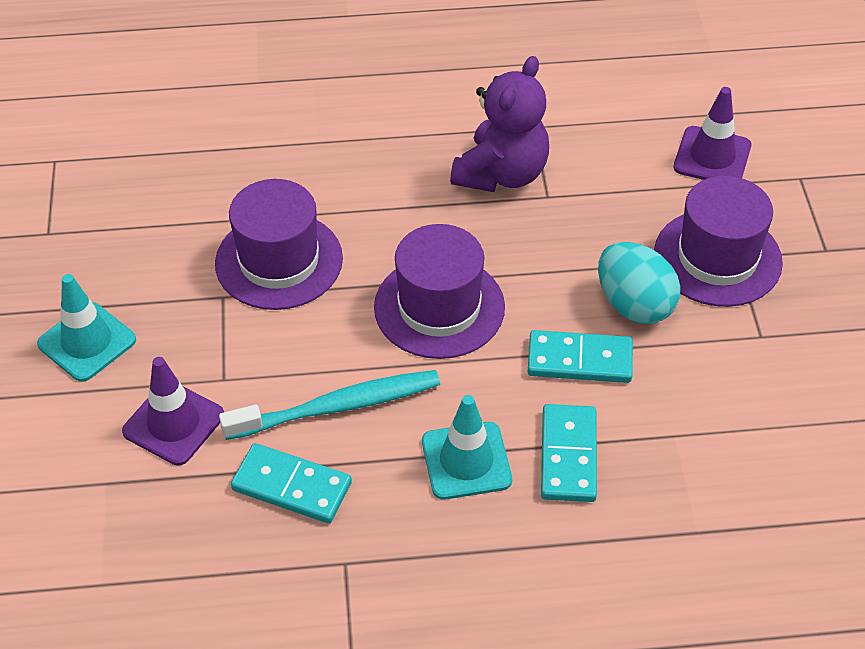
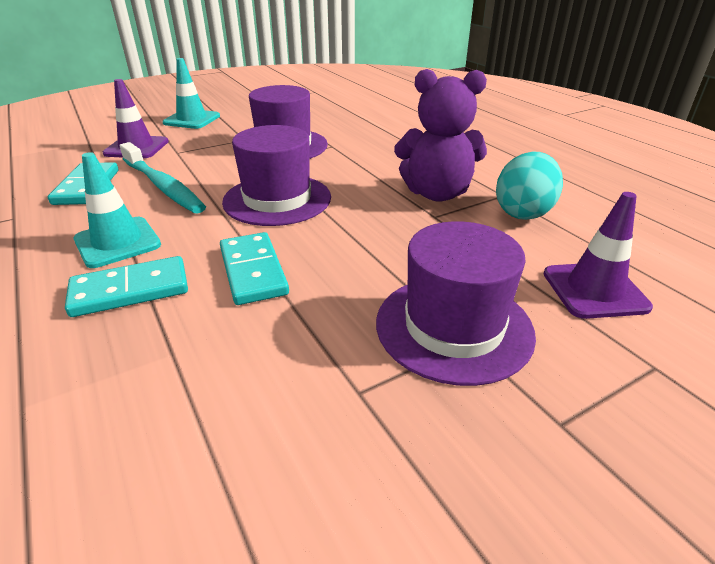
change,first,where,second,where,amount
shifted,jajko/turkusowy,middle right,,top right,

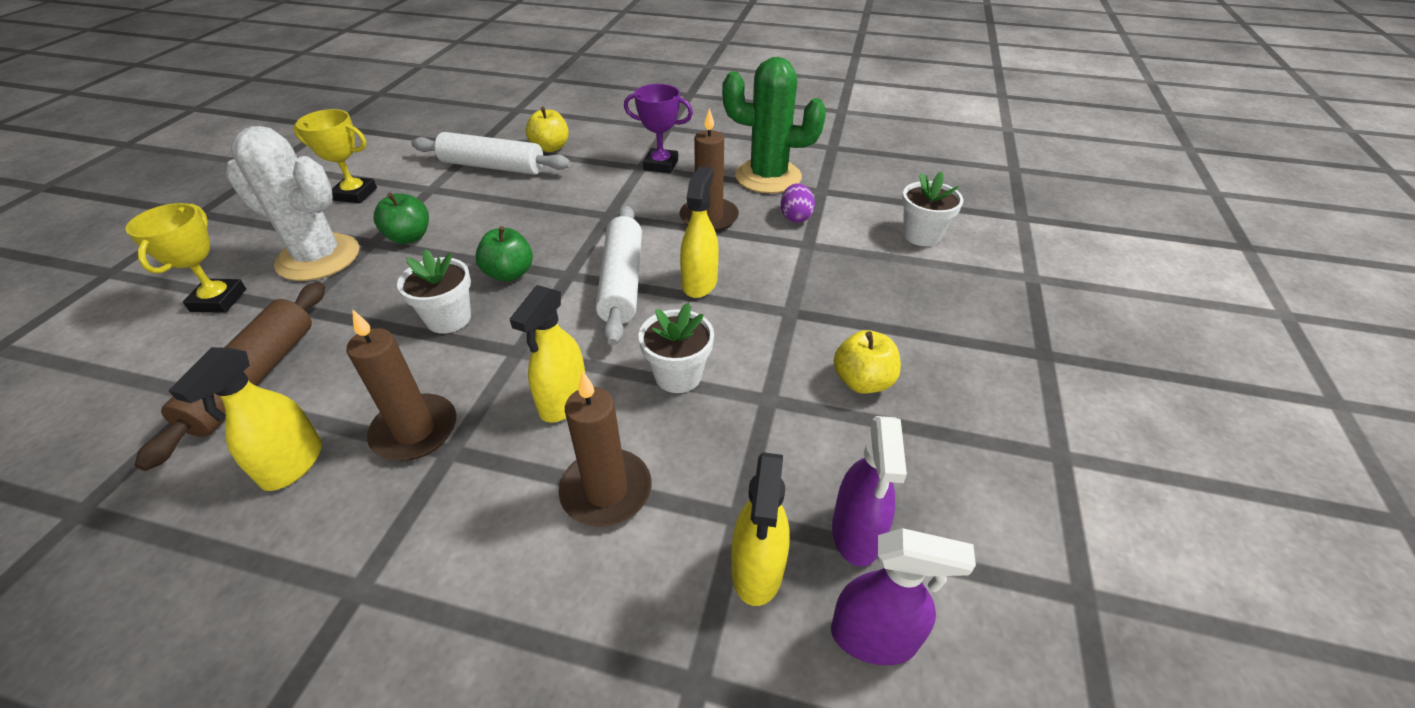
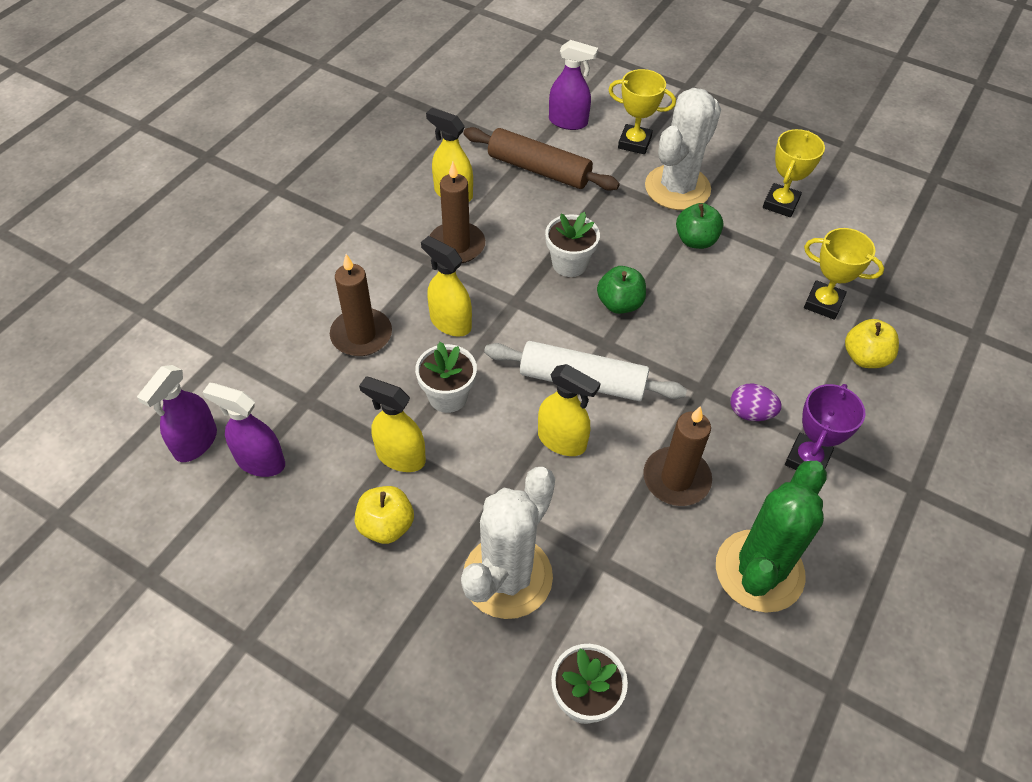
change,first,where,second,where,amount
shifted,spryskiwacz/żółty (no. 4 from left in the first image),bottom centre,spryskiwacz/żółty (no. 1 from left),centre,
new,,,kaktus/biały (no. 1 from left),bottom centre,
new,,,spryskiwacz/fioletowy (no. 3 from left),top centre,
shifted,jajko/fioletowy,top centre,,middle right,
swapped,wałek do ciasta/biały (no. 1 from left),top centre,puchar/żółty (no. 3 from left),middle right,

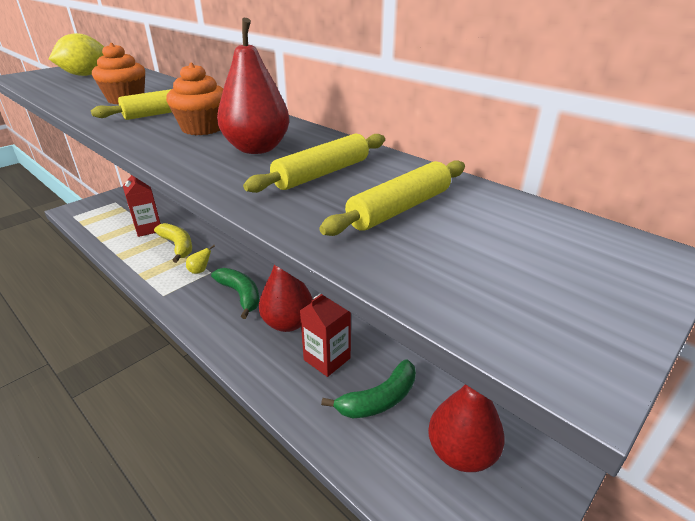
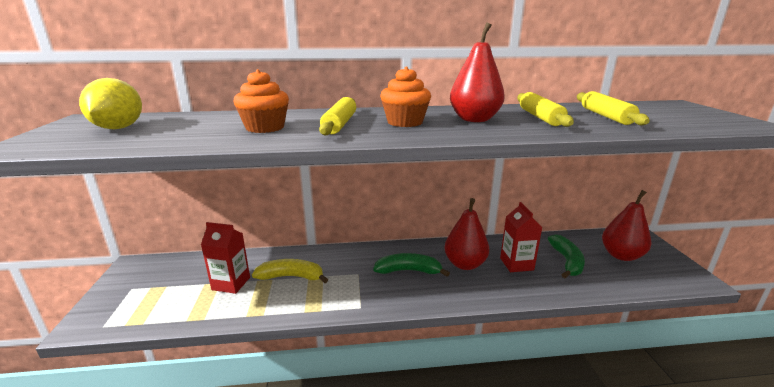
change,first,where,second,where,amount
gone,gruszka/żółty,middle left,,,

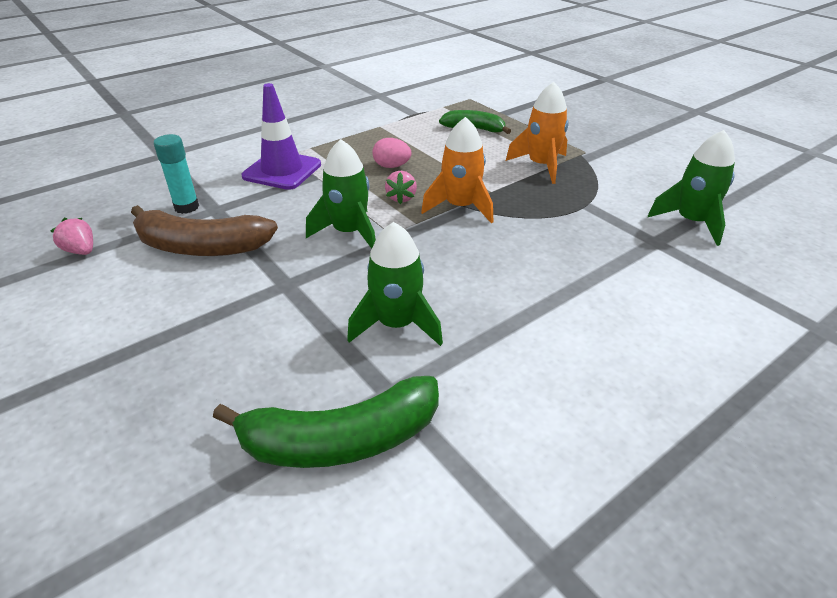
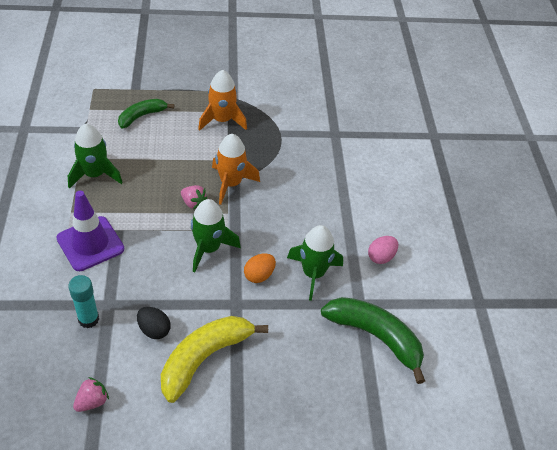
change,first,where,second,where,amount
shifted,rakieta/zielony (no. 3 from left in the first image),top right,rakieta/zielony (no. 1 from left),middle left,
rotated,truskawka/różowy (no. 1 from left),middle left,,bottom left,150 degrees clockwise
swapped,banan/brązowy,middle left,jajko/czarny,bottom left,
new,,,banan/żółty,bottom centre,
new,,,jajko/pomarańczowy,centre,
rotated,banan/zielony (no. 1 from left in the first image),bottom centre,banan/zielony (no. 2 from left),bottom right,75 degrees counterclockwise
shifted,jajko/różowy,top centre,,middle right,

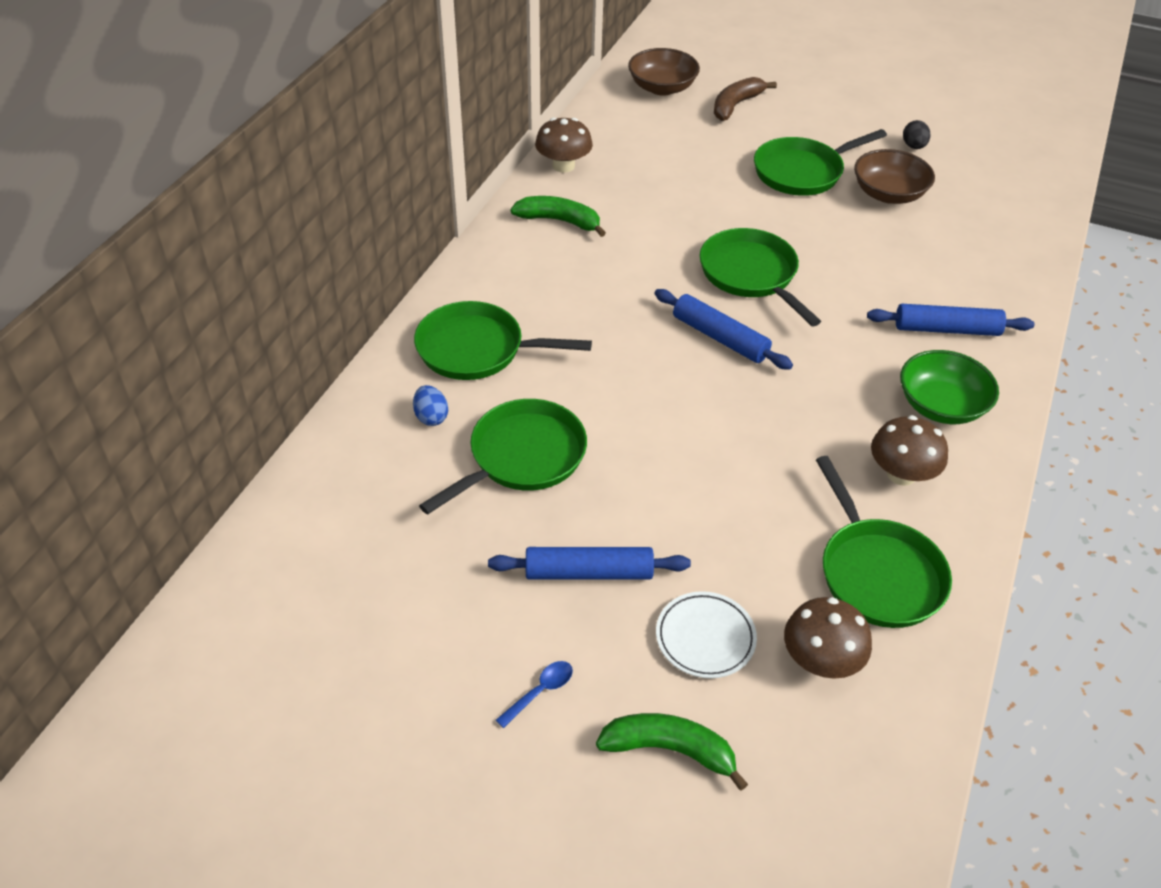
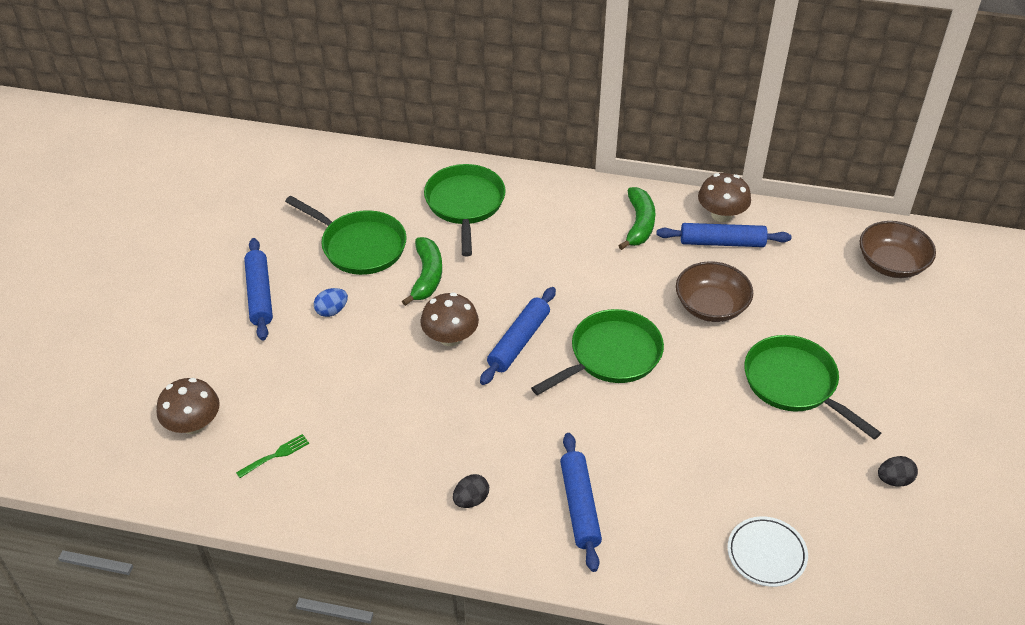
change,first,where,second,where,amount
swapped,patelnia/zielony (no. 5 from left),middle right,widelec/zielony,bottom left,
shifted,jajko/niebieski,centre,,middle left,
shifted,banan/zielony (no. 2 from left in the first image),bottom centre,banan/zielony (no. 1 from left),centre,
shifted,grzyb/brązowy (no. 3 from left in the first image),middle right,grzyb/brązowy (no. 2 from left),centre,
swapped,miska/zielony,middle right,jajko/czarny (no. 1 from left),bottom centre,
new,,,wałek do ciasta/niebieski (no. 4 from left),middle right,
shifted,miska/brązowy (no. 2 from left in the first image),top right,miska/brązowy (no. 1 from left),middle right,
shifted,talerz/biały,bottom centre,,bottom right,
gone,łyżka/niebieski,bottom centre,,,
gone,banan/brązowy,top centre,,,

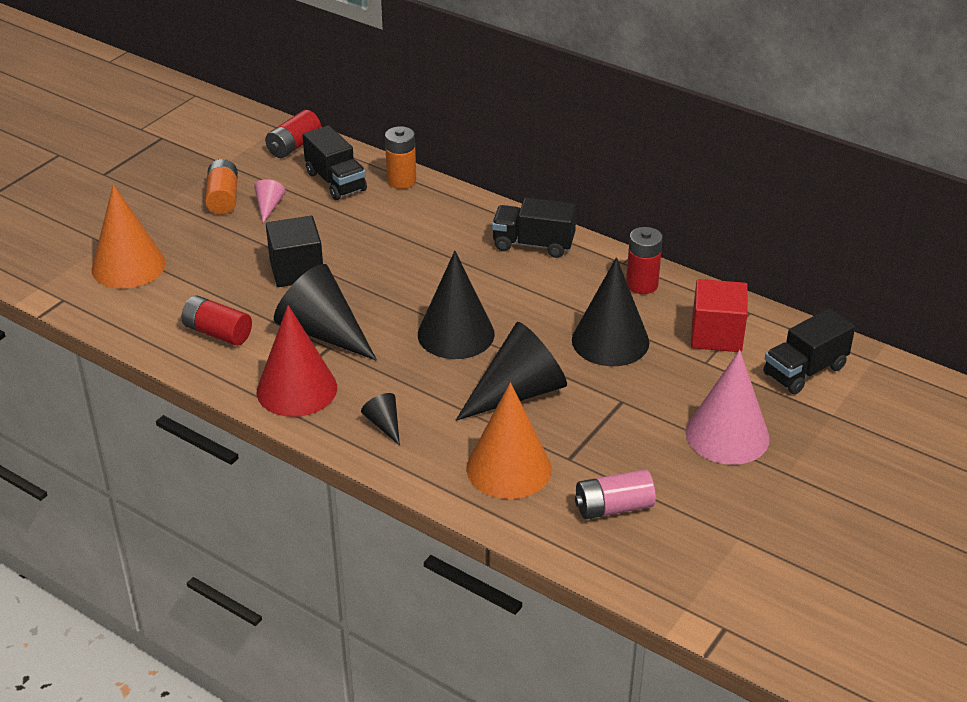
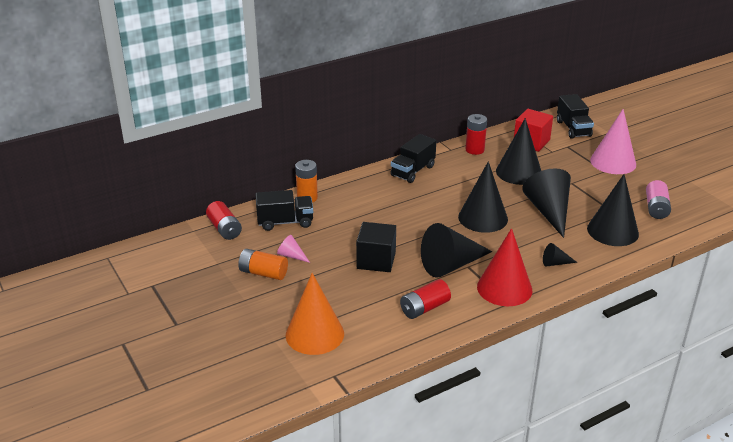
change,first,where,second,where,amount
repainted,stożek/pomarańczowy (no. 2 from left),centre,stożek/czarny (no. 6 from left),middle right,

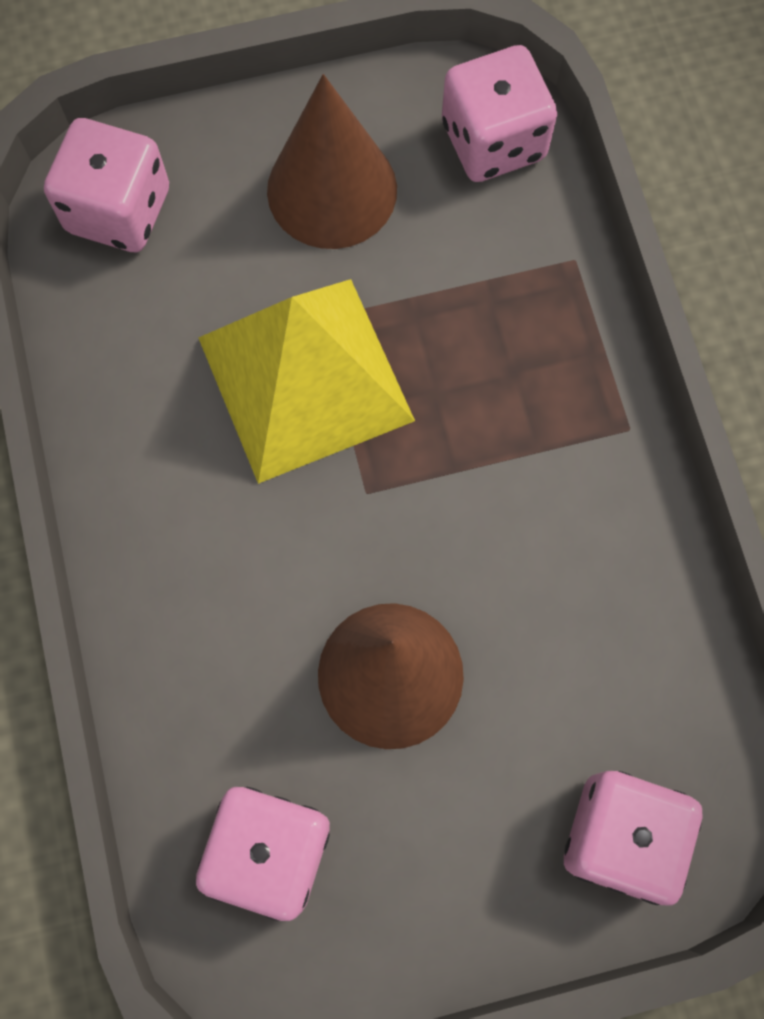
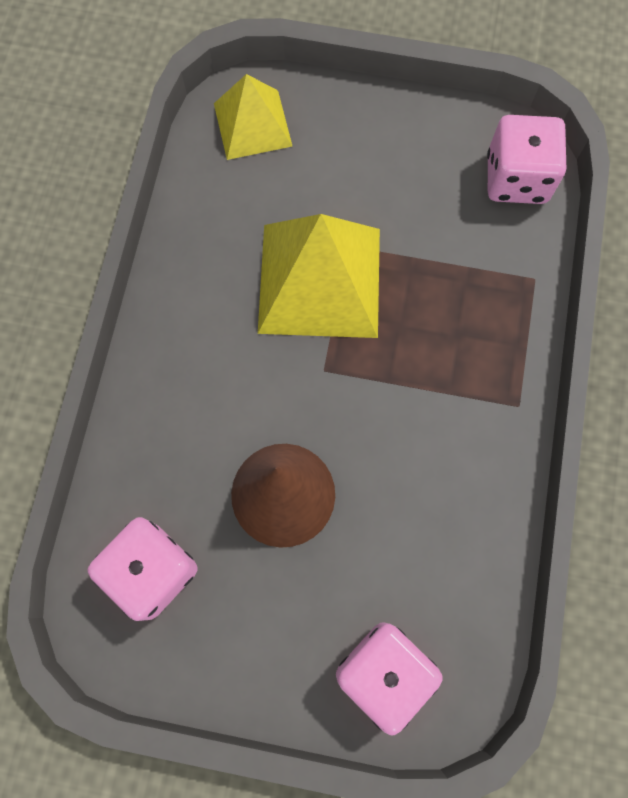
change,first,where,second,where,amount
swapped,kostka do gry/różowy (no. 1 from left),top left,piramida/żółty (no. 1 from left),top centre,
gone,stożek/brązowy (no. 1 from left),top centre,,,

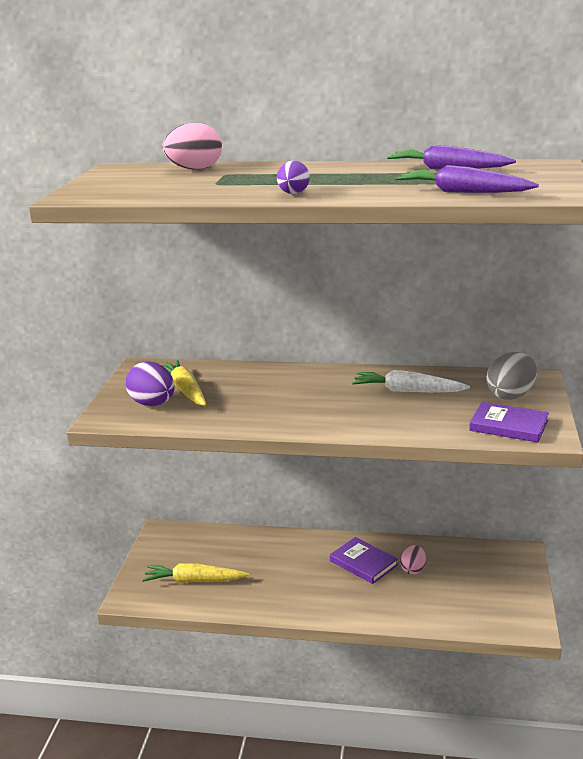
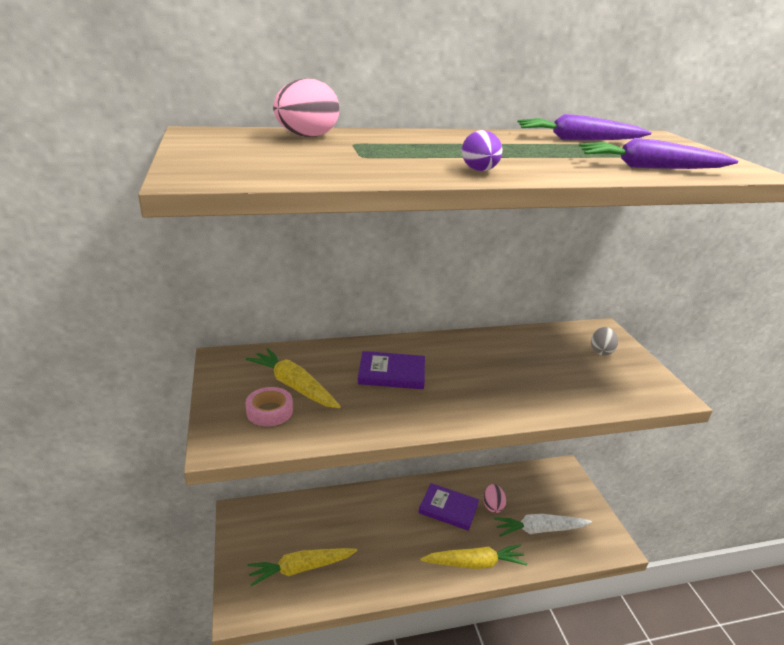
change,first,where,second,where,amount
swapped,jajko/fioletowy (no. 1 from left),middle left,taśma klejąca/różowy,centre,
shifted,książka/fioletowy (no. 2 from left in the first image),middle right,książka/fioletowy (no. 1 from left),centre,
new,,,marchewka/żółty (no. 3 from left),bottom centre,
shifted,marchewka/biały,middle right,,bottom right,
scaled,jajko/szary,middle right,,middle right,x0.62

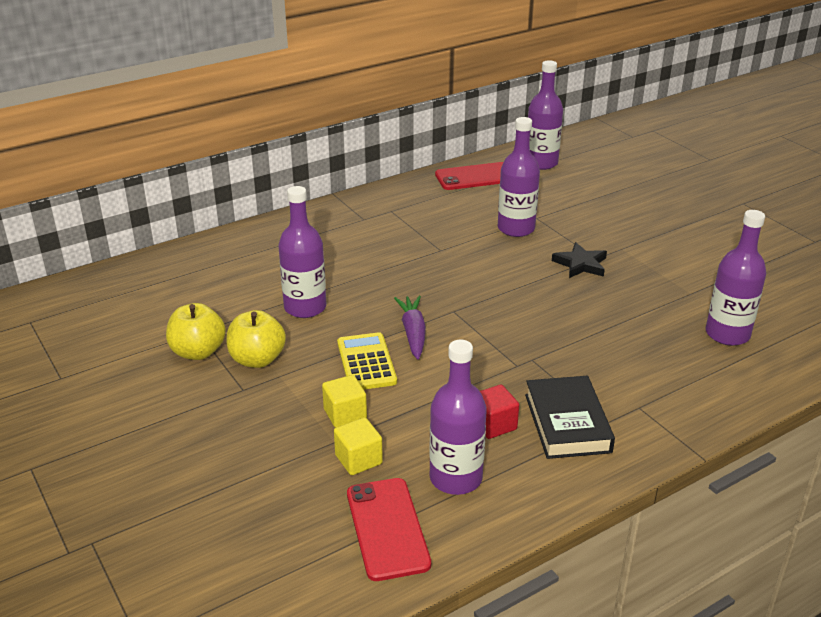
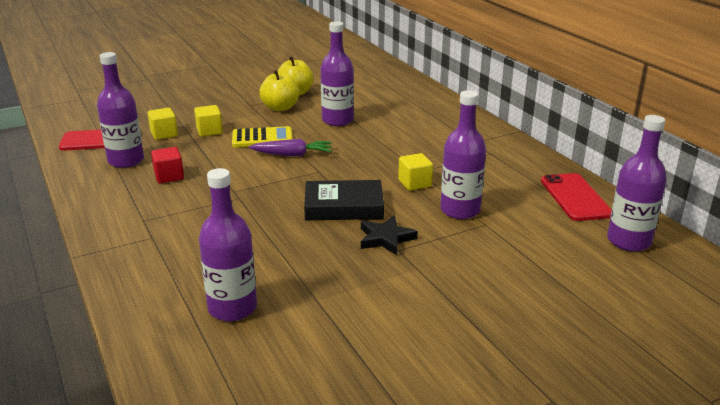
change,first,where,second,where,amount
shifted,książka/czarny,bottom right,,centre,
new,,,sześcian/żółty (no. 3 from left),centre,

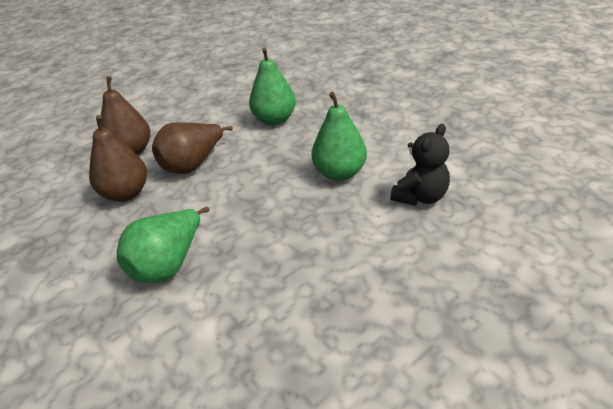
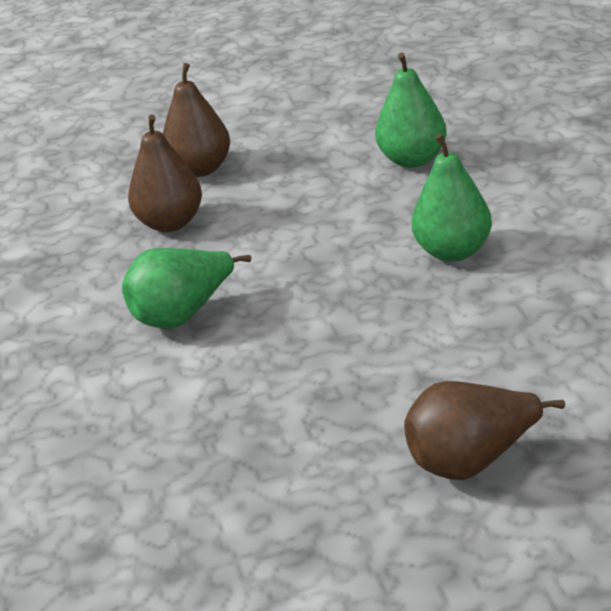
change,first,where,second,where,amount
shifted,gruszka/brązowy (no. 3 from left),middle left,,bottom right,
gone,miś/czarny,middle right,,,

